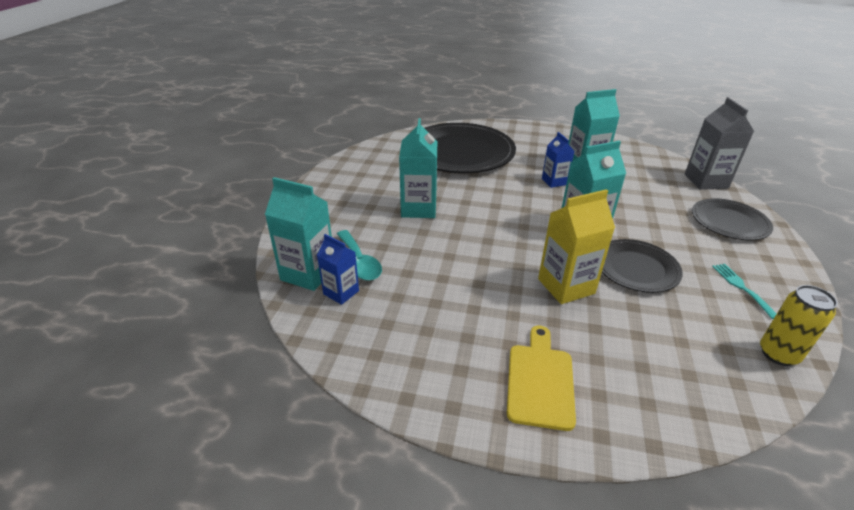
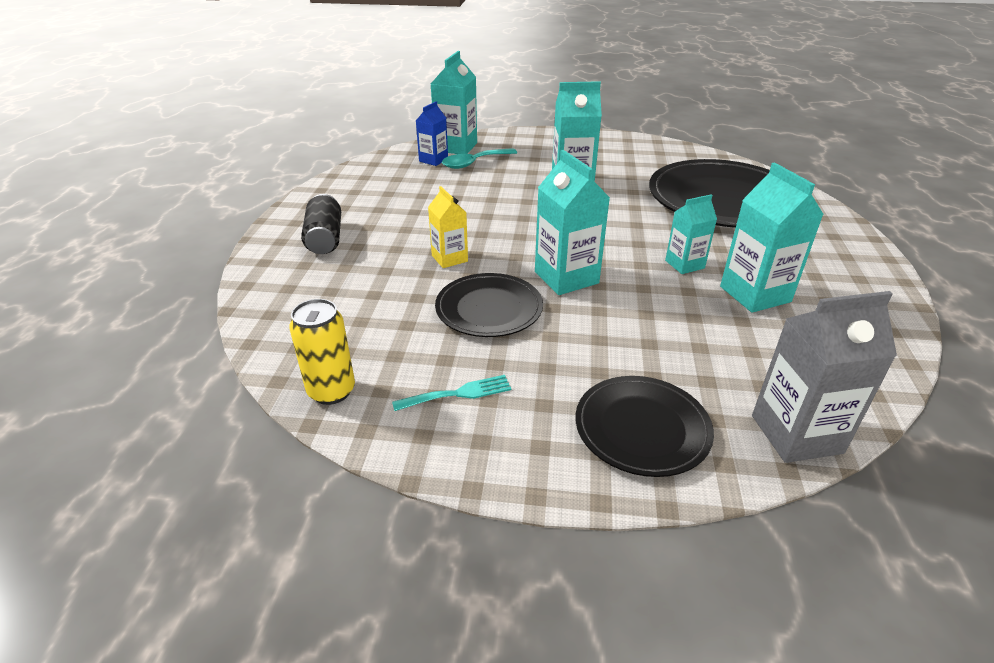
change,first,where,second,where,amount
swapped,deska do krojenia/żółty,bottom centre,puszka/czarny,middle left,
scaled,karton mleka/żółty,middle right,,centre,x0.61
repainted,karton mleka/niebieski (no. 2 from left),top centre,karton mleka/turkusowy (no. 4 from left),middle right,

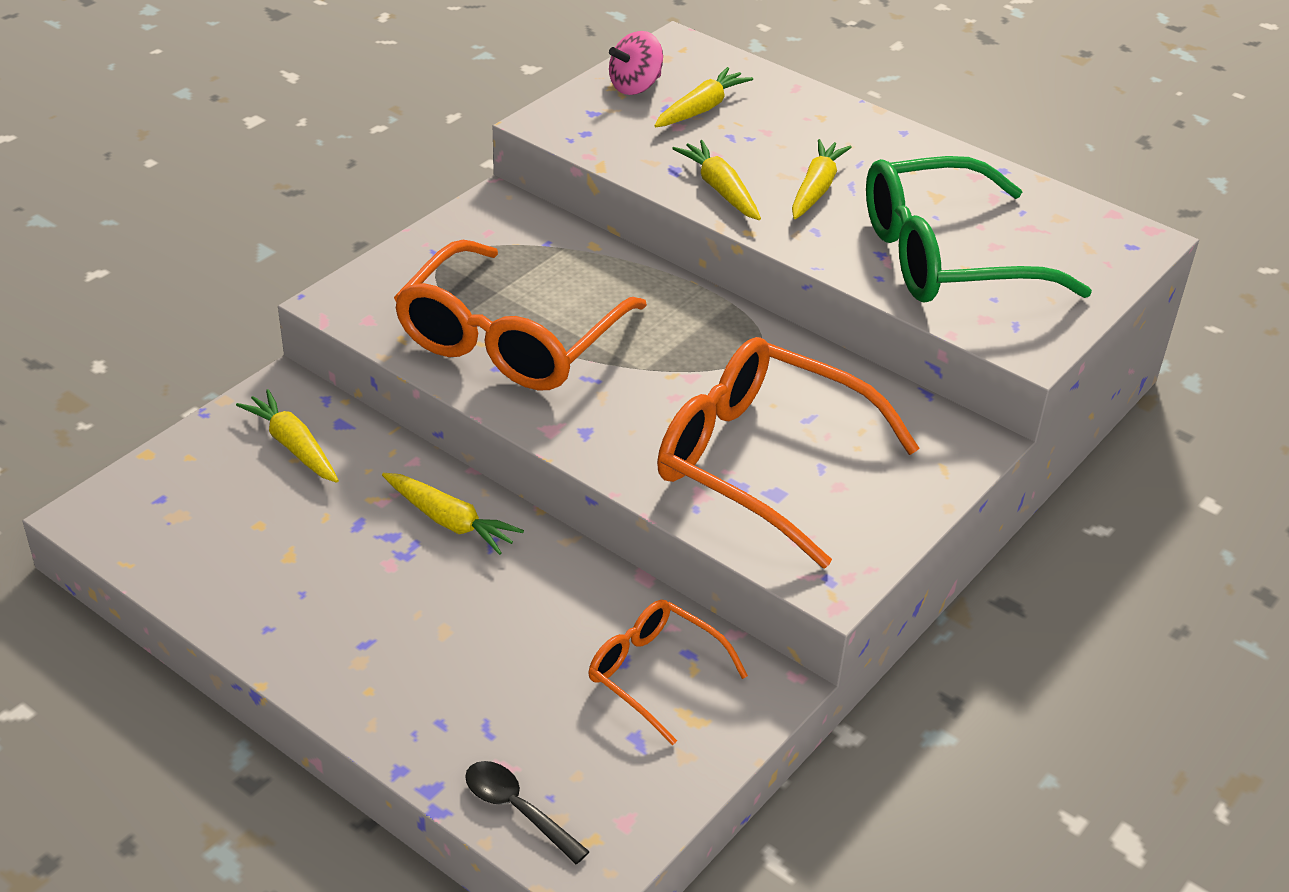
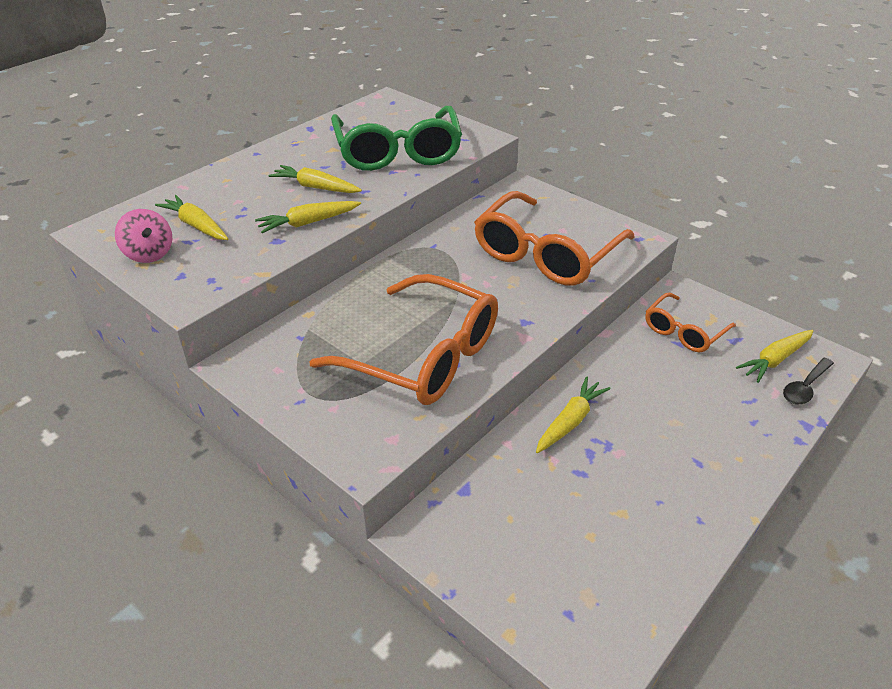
change,first,where,second,where,amount
shifted,marchewka/żółty (no. 1 from left in the first image),middle left,marchewka/żółty (no. 5 from left),middle right,

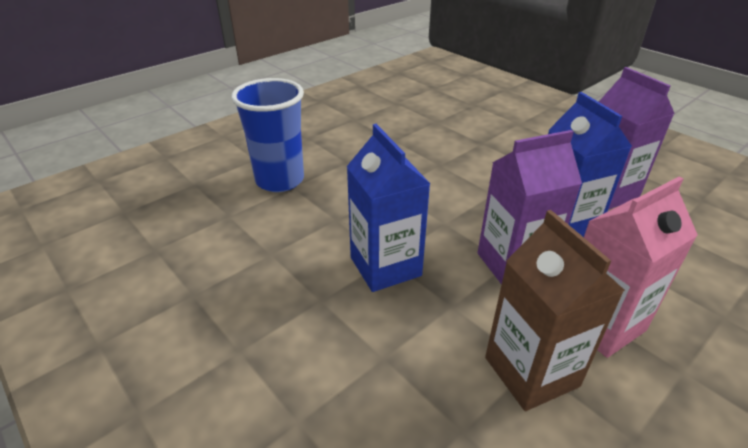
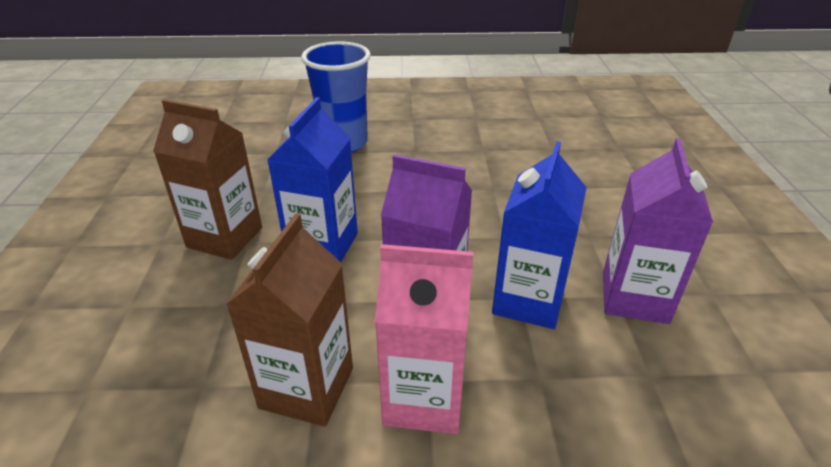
change,first,where,second,where,amount
new,,,karton mleka/brązowy (no. 1 from left),middle left,

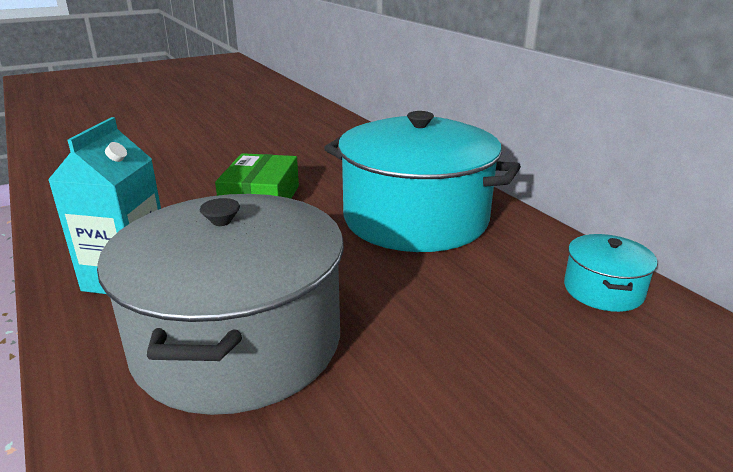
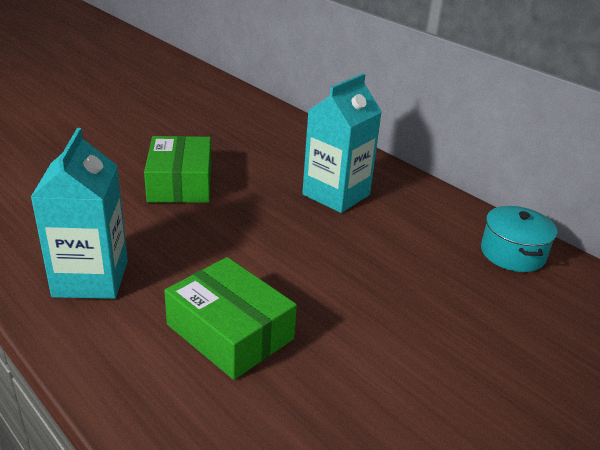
change,first,where,second,where,amount
swapped,garnek/szary,middle left,pudełko/zielony (no. 2 from left),bottom centre,
swapped,garnek/turkusowy (no. 1 from left),centre,karton mleka/turkusowy (no. 2 from left),top centre,

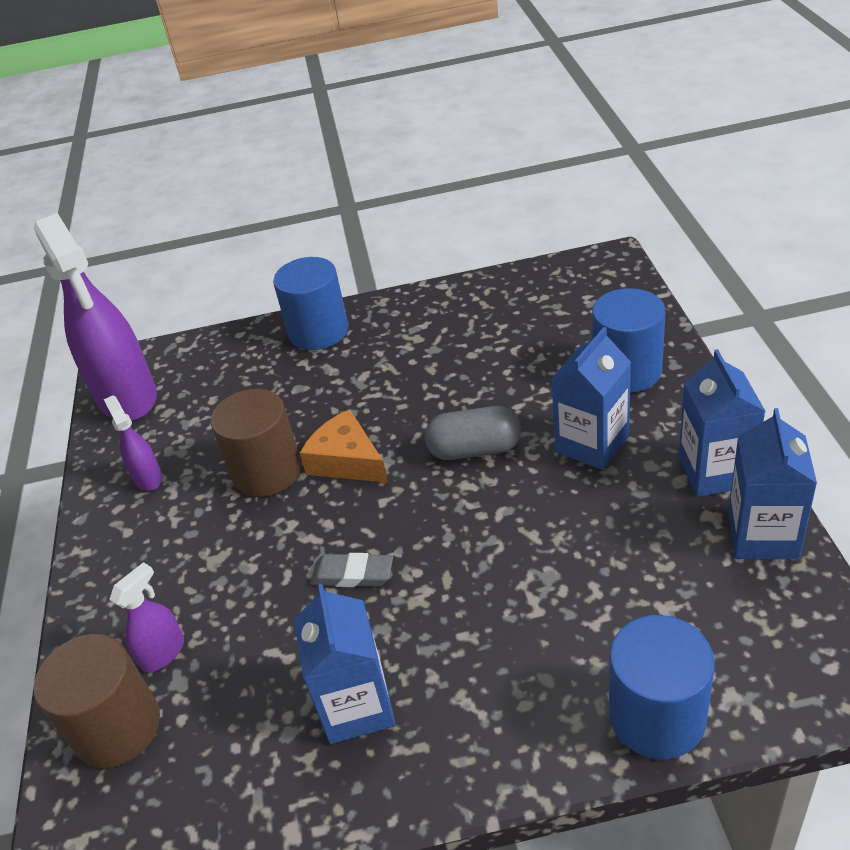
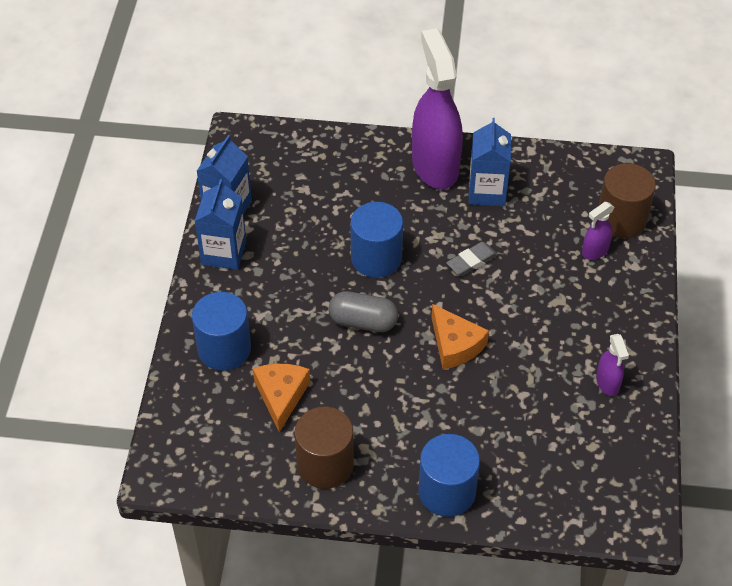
change,first,where,second,where,amount
new,,,ser/pomarańczowy (no. 1 from left),bottom centre,
shifted,walec/brązowy (no. 2 from left in the first image),middle left,walec/brązowy (no. 1 from left),bottom centre,
shifted,walec/niebieski (no. 3 from left in the first image),bottom right,walec/niebieski (no. 2 from left),centre,
shifted,spryskiwacz/fioletowy (no. 1 from left),middle left,,top centre,
rotated,gumka do mazania/szary,bottom centre,,centre,60 degrees counterclockwise
gone,karton mleka/niebieski (no. 2 from left),middle right,,,

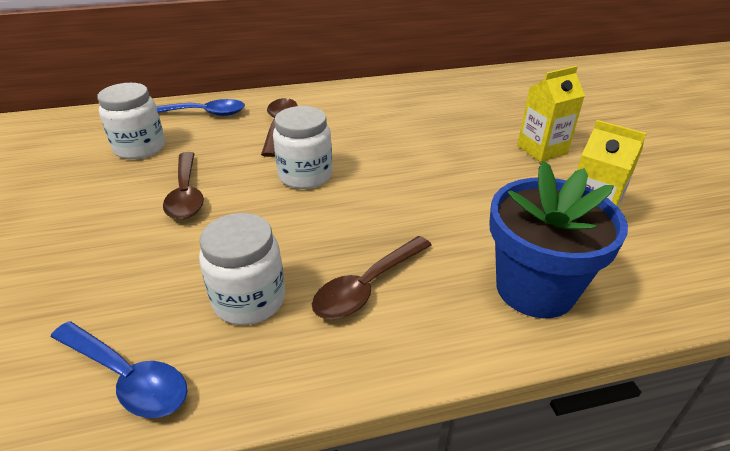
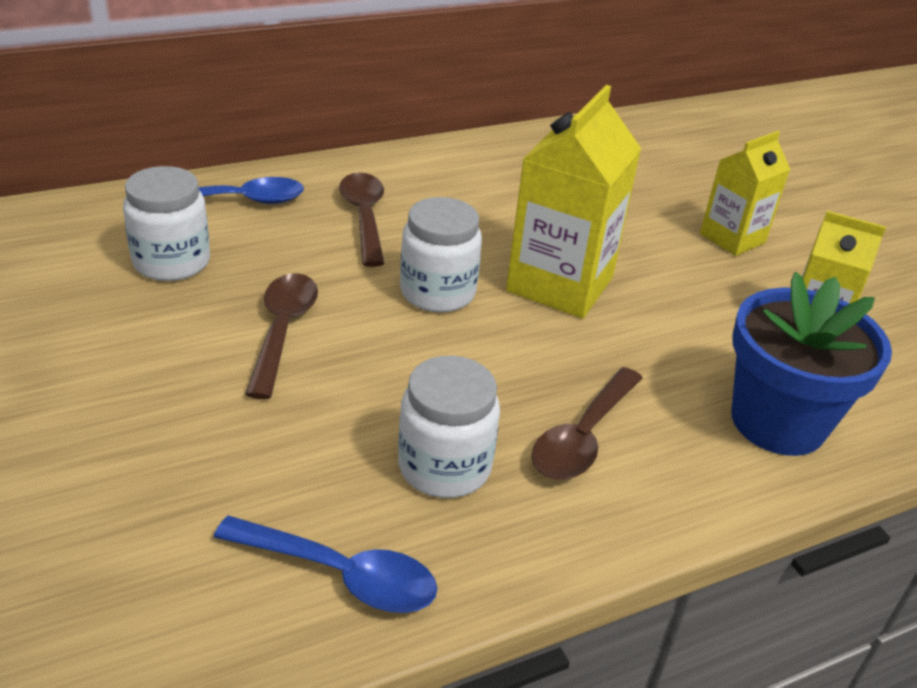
change,first,where,second,where,amount
rotated,łyżka/brązowy (no. 1 from left),middle left,,middle left,150 degrees counterclockwise
new,,,karton mleka/żółty (no. 1 from left),top centre,

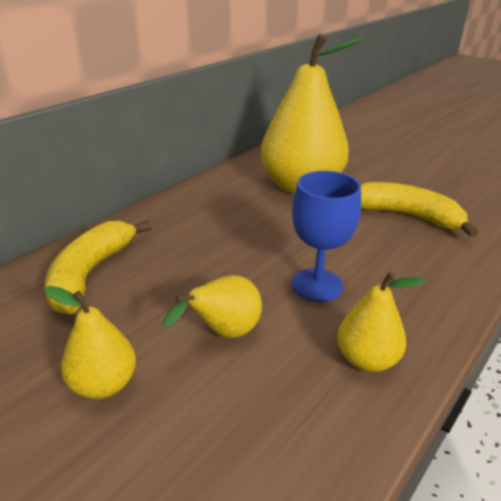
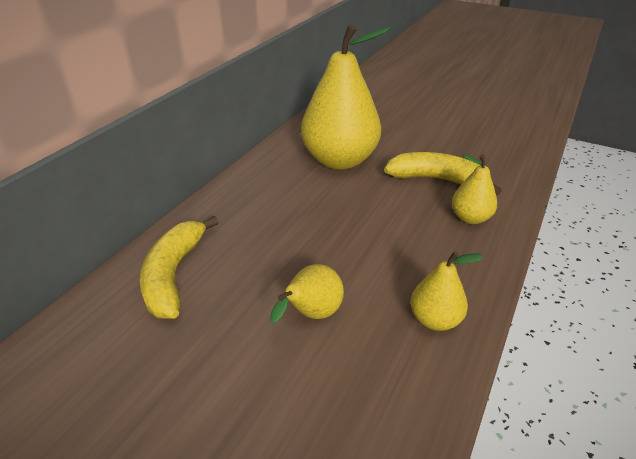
change,first,where,second,where,amount
shifted,gruszka/żółty (no. 1 from left in the first image),bottom left,gruszka/żółty (no. 4 from left),middle right,
gone,kielich/niebieski,centre,,,

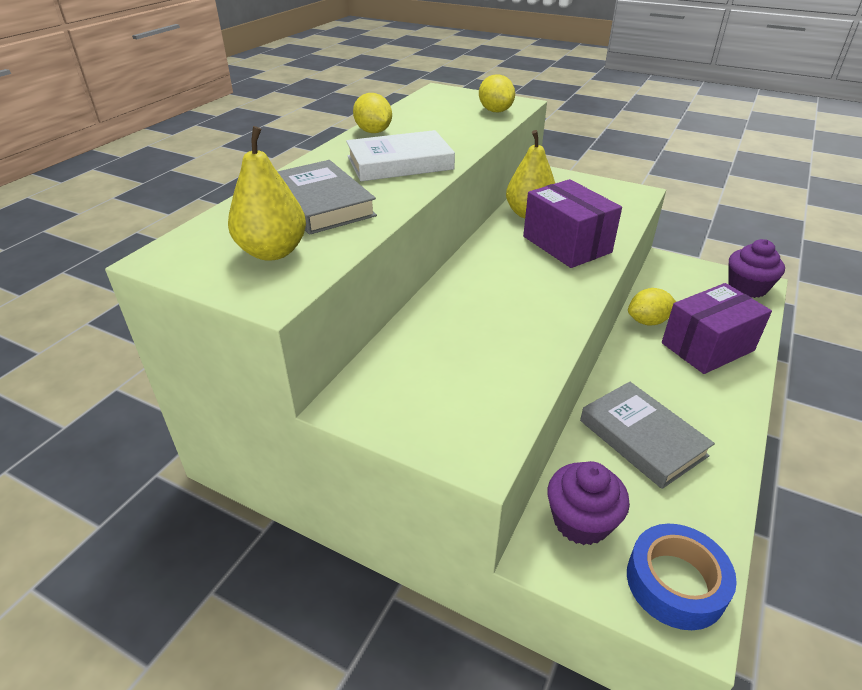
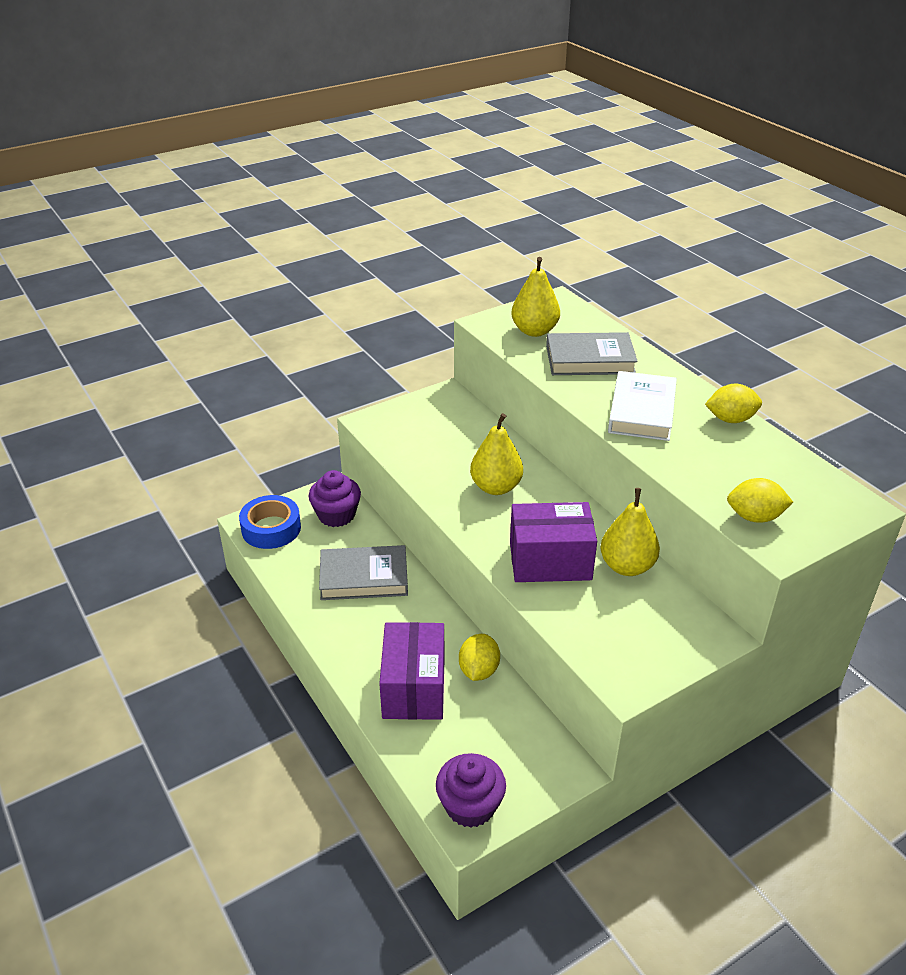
change,first,where,second,where,amount
new,,,gruszka/żółty (no. 1 from left),centre,

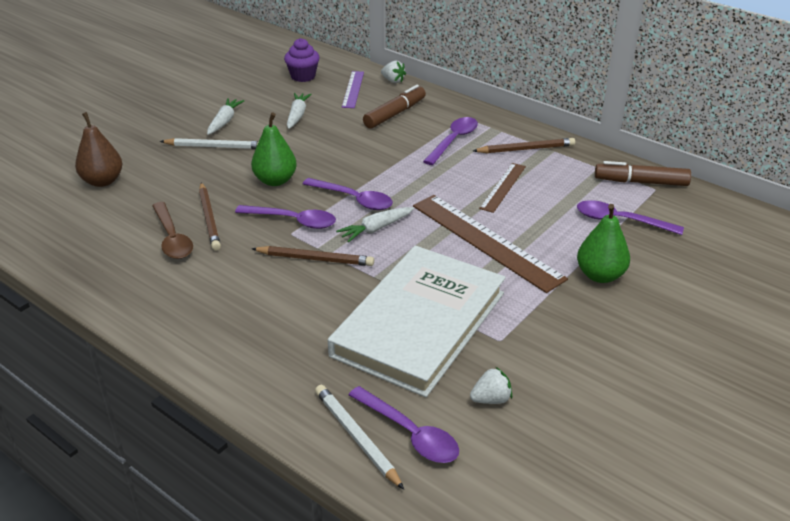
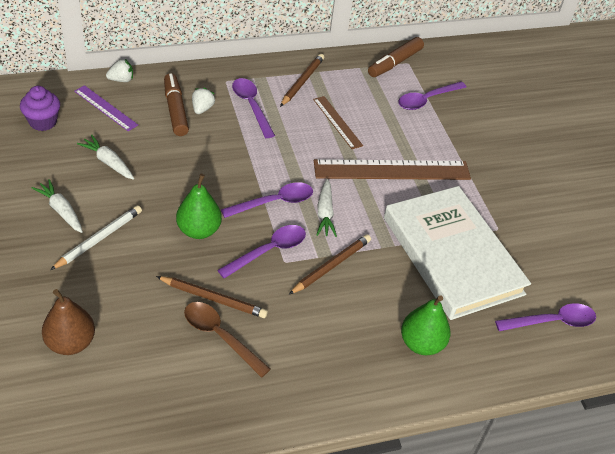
change,first,where,second,where,amount
rotated,łyżka/brązowy,middle left,,bottom centre,150 degrees counterclockwise
shifted,truskawka/biały (no. 2 from left),bottom centre,,top left,
shifted,gruszka/zielony (no. 2 from left),middle right,,bottom right,
gone,ołówek/biały (no. 2 from left),bottom centre,,,

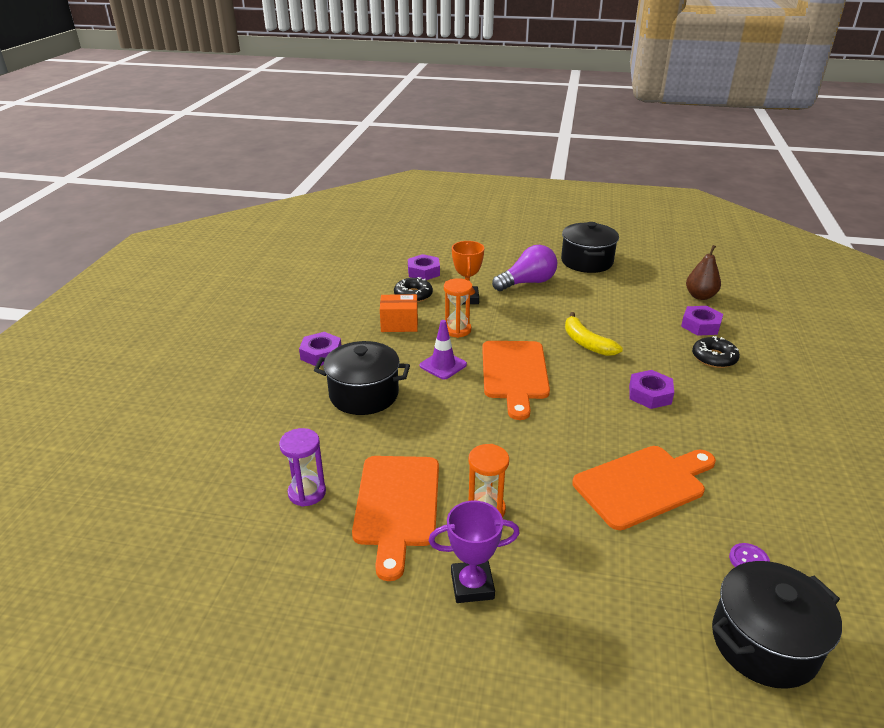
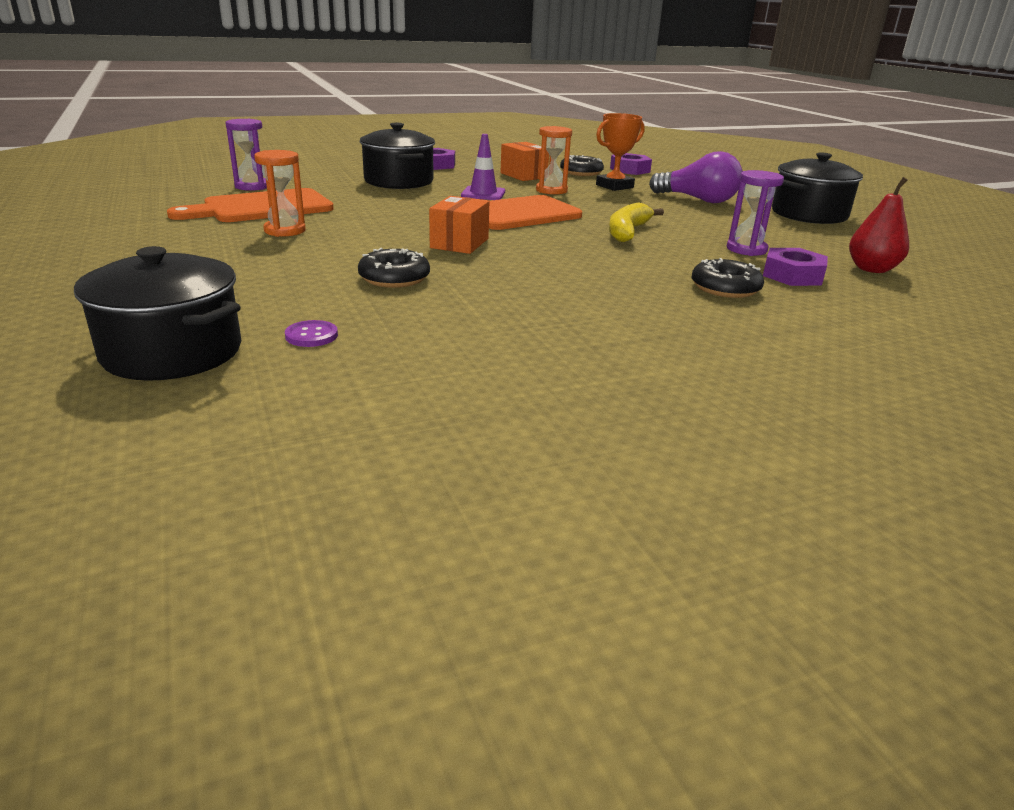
change,first,where,second,where,amount
swapped,deska do krojenia/pomarańczowy (no. 3 from left),bottom right,donut/czarny (no. 1 from left),top centre,
new,,,pudełko/pomarańczowy (no. 1 from left),top centre,
new,,,klepsydra/fioletowy (no. 2 from left),top right,
repainted,gruszka/brązowy,middle right,gruszka/czerwony,top right,
gone,puchar/fioletowy,bottom centre,,,
gone,nakrętka/fioletowy (no. 3 from left),middle right,,,

